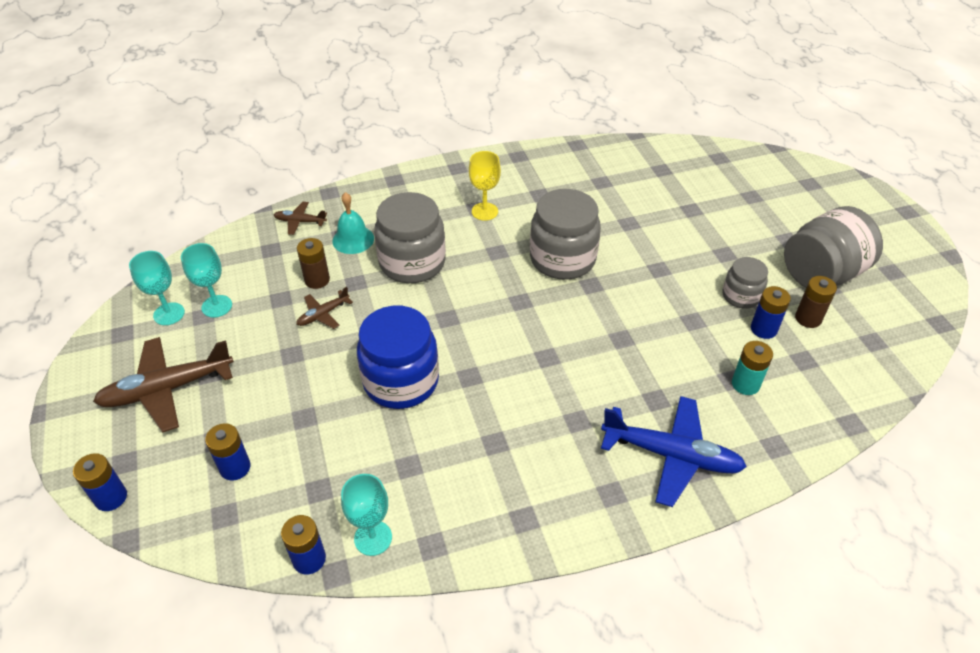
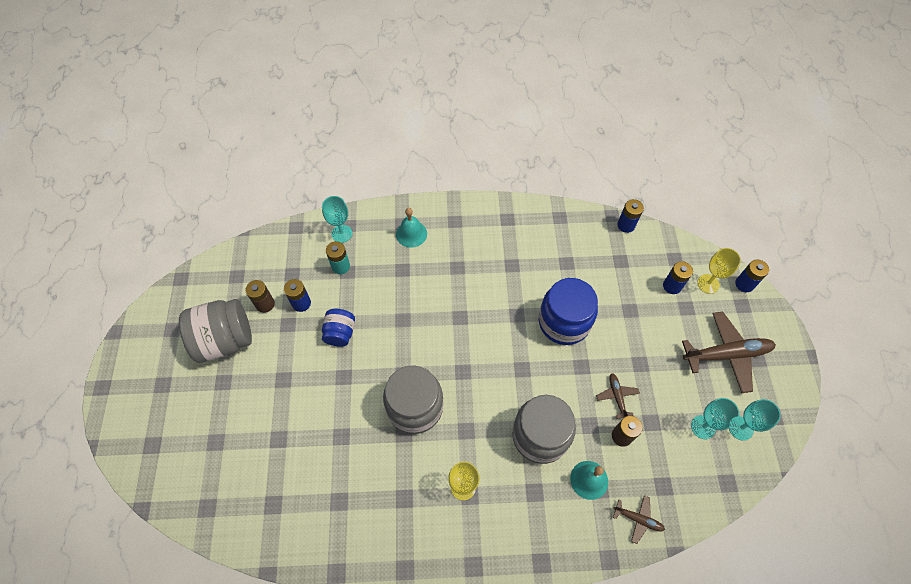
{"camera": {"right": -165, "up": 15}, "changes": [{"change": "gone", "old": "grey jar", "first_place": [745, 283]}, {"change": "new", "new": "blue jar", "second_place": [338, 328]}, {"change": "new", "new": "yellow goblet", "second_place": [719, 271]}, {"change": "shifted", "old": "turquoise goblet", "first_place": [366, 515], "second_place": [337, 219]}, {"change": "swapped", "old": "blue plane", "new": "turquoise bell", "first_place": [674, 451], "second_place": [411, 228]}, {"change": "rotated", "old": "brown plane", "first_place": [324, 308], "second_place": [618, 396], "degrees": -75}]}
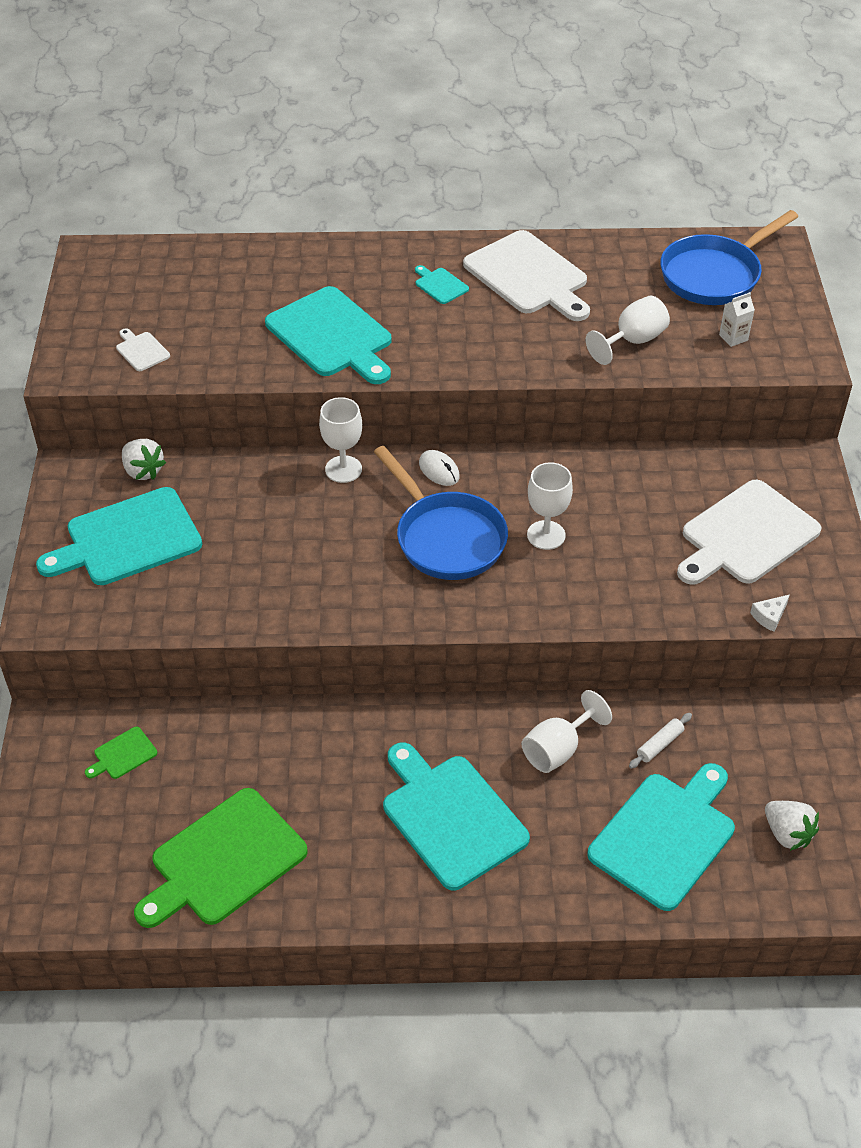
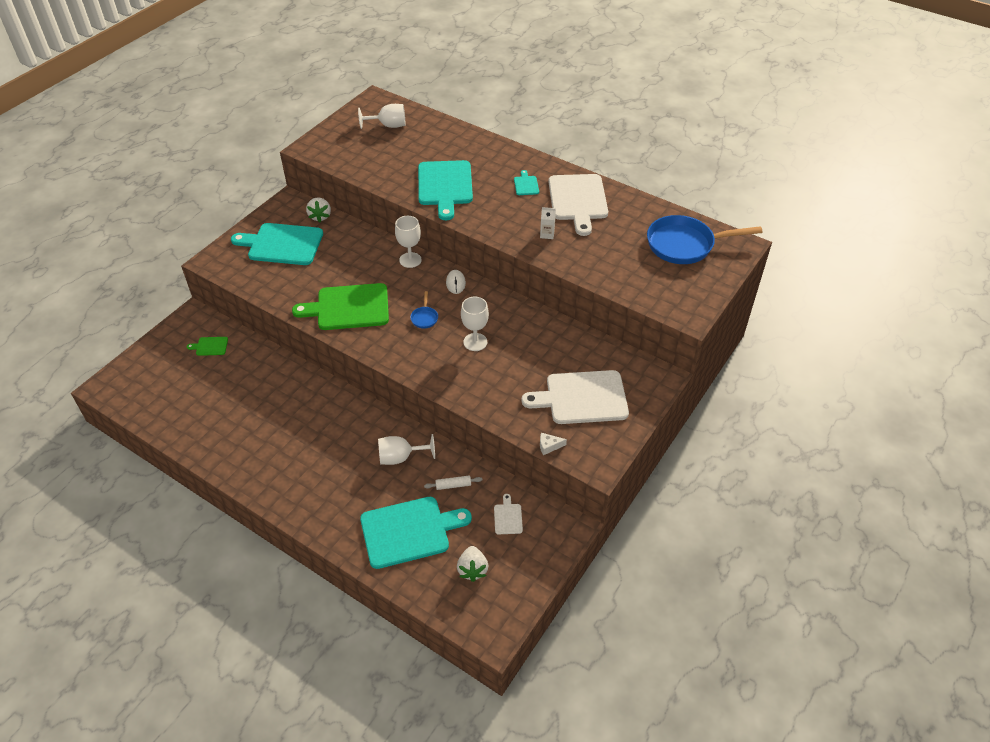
{"camera": {"right": 35, "up": 0}, "changes": [{"change": "gone", "old": "turquoise cutting board", "first_place": [456, 816]}, {"change": "shifted", "old": "white cutting board", "first_place": [143, 349], "second_place": [508, 514]}, {"change": "shifted", "old": "green cutting board", "first_place": [221, 858], "second_place": [340, 306]}, {"change": "shifted", "old": "white goblet", "first_place": [628, 330], "second_place": [382, 116]}, {"change": "shifted", "old": "white carton", "first_place": [737, 319], "second_place": [548, 223]}, {"change": "scaled", "old": "blue pan", "first_place": [441, 513], "second_place": [424, 310], "factor": 0.42}]}
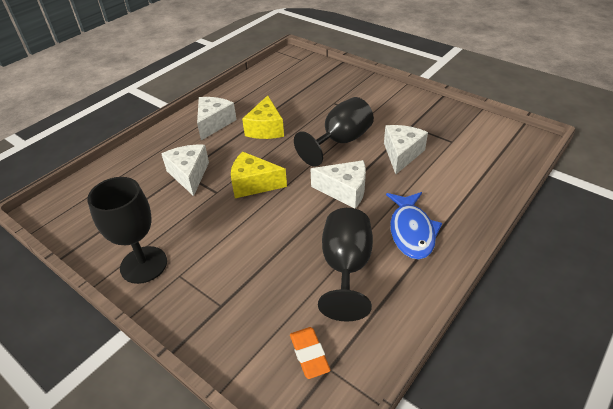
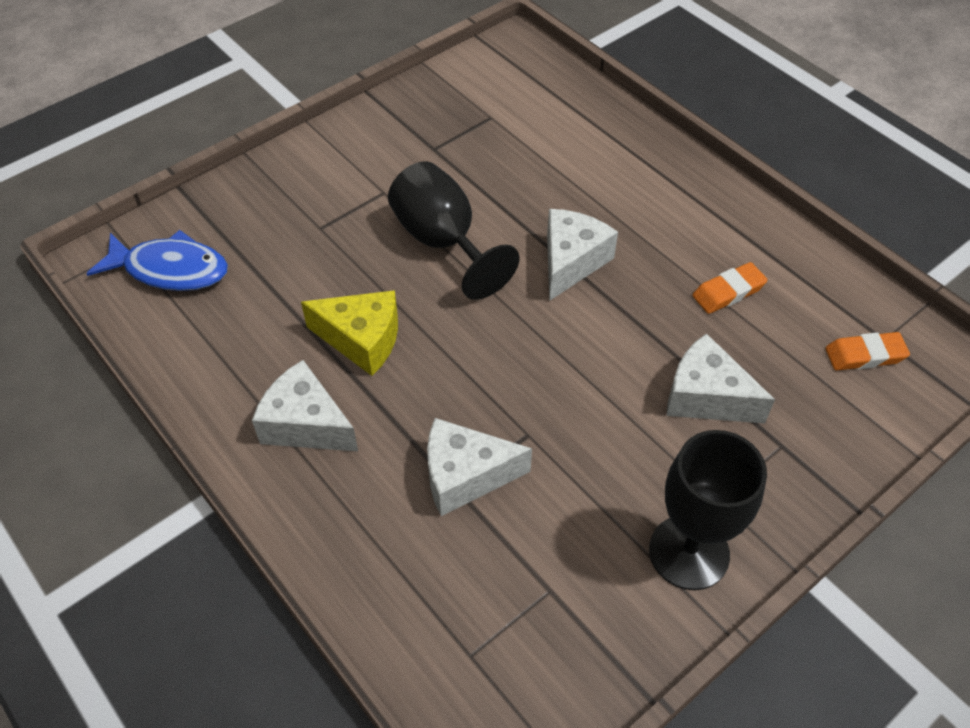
{"camera": {"right": -80, "up": 10}, "changes": [{"change": "gone", "old": "yellow cheese", "first_place": [259, 175]}, {"change": "shifted", "old": "white cheese", "first_place": [406, 149], "second_place": [721, 378]}, {"change": "shifted", "old": "blue fish", "first_place": [414, 226], "second_place": [157, 260]}, {"change": "swapped", "old": "black goblet", "new": "orange eraser", "first_place": [345, 264], "second_place": [730, 288]}]}
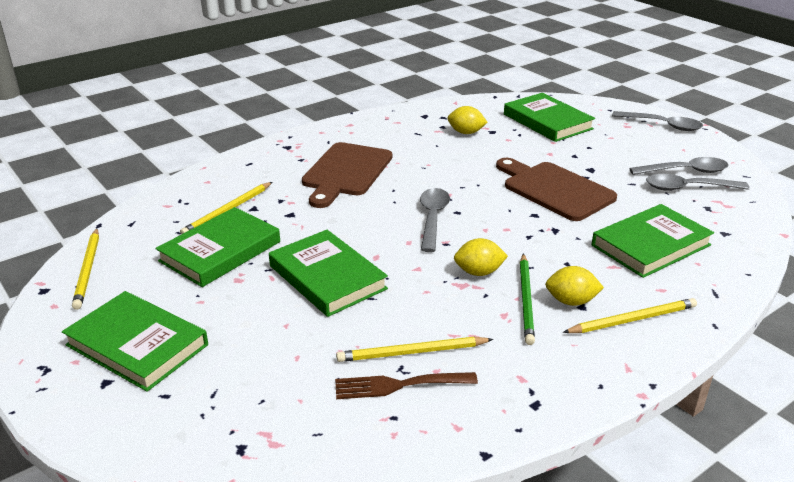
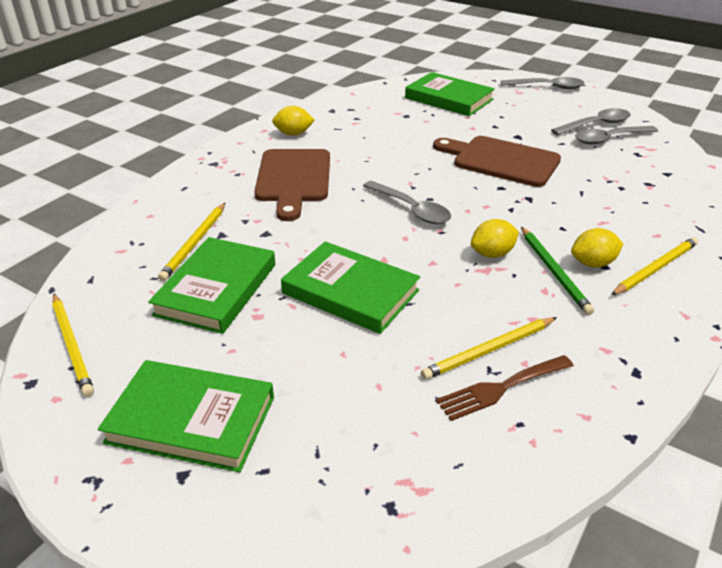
{"camera": {"right": -20, "up": 5}, "changes": [{"change": "gone", "old": "green book", "first_place": [653, 241]}, {"change": "shifted", "old": "yellow lemon", "first_place": [468, 120], "second_place": [293, 121]}, {"change": "rotated", "old": "grey spoon", "first_place": [435, 220], "second_place": [407, 202], "degrees": 150}]}
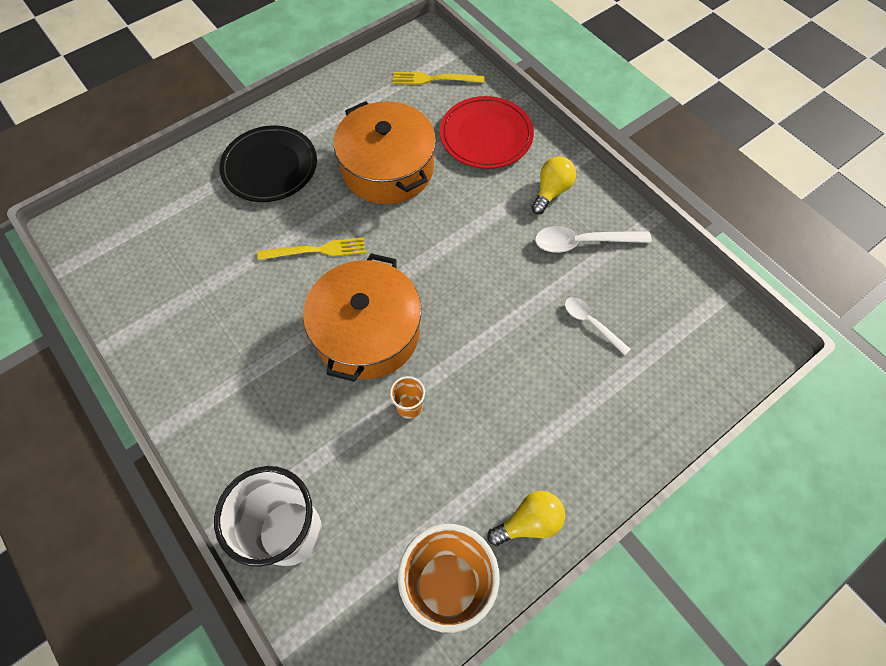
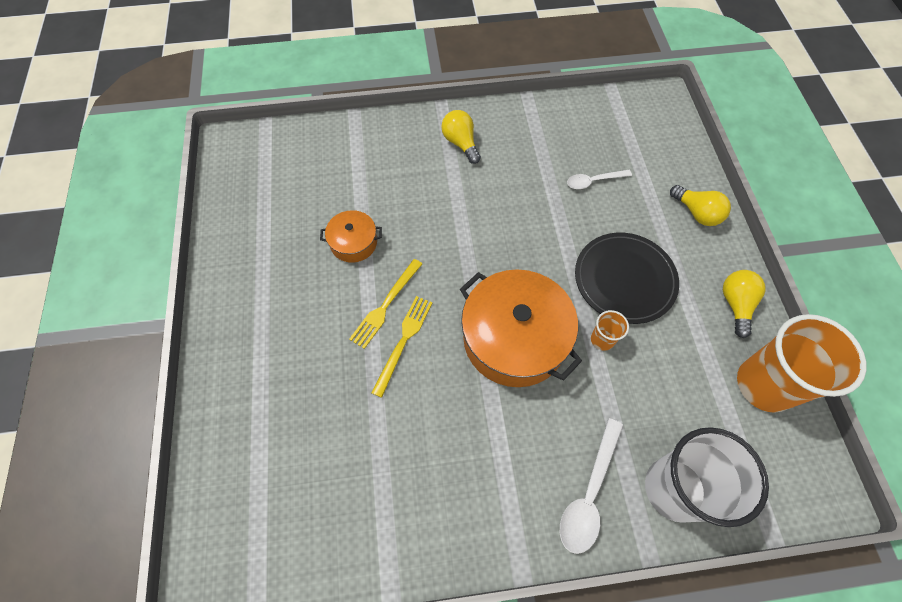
{"camera": {"right": -60, "up": 0}, "changes": [{"change": "gone", "old": "red plate", "first_place": [487, 132]}, {"change": "new", "new": "yellow light bulb", "second_place": [700, 205]}, {"change": "shifted", "old": "black plate", "first_place": [268, 163], "second_place": [627, 278]}, {"change": "shifted", "old": "yellow fork", "first_place": [439, 78], "second_place": [385, 304]}, {"change": "shifted", "old": "white spoon", "first_place": [593, 239], "second_place": [591, 486]}, {"change": "scaled", "old": "orange pot", "first_place": [385, 152], "second_place": [351, 236], "factor": 0.5}]}
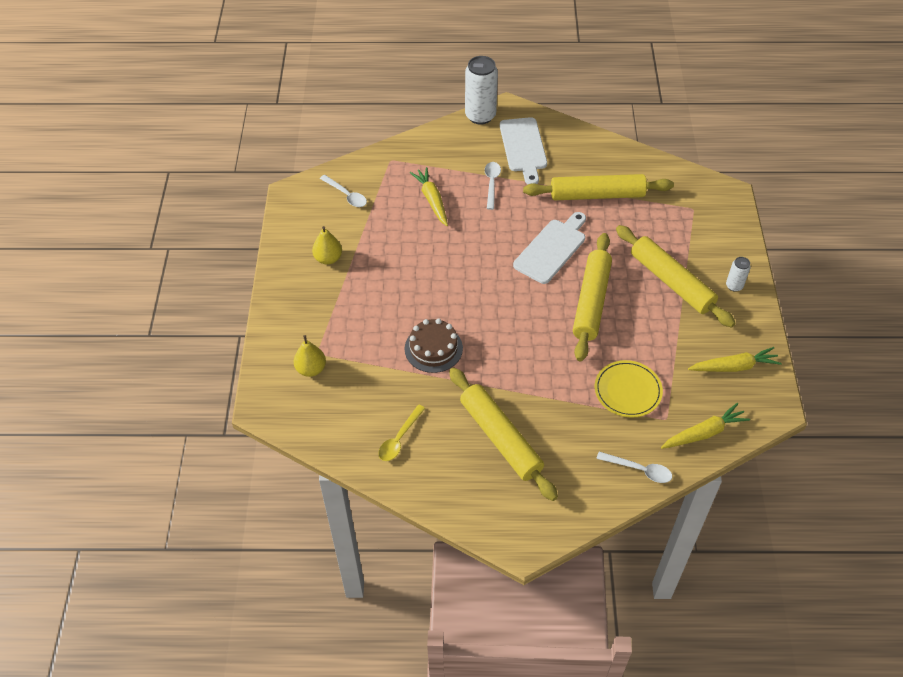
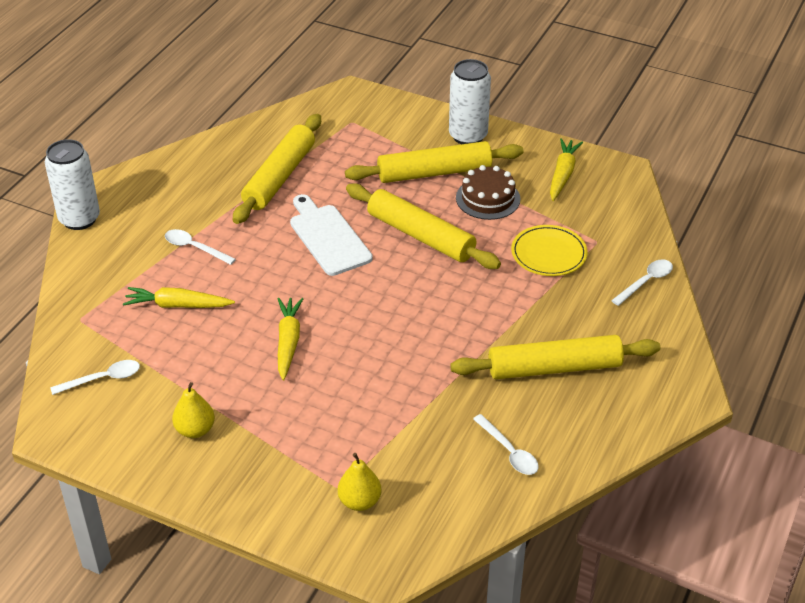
{"camera": {"right": -65, "up": -10}, "changes": [{"change": "gone", "old": "white cutting board", "first_place": [523, 150]}, {"change": "shifted", "old": "brown cake", "first_place": [434, 345], "second_place": [488, 192]}, {"change": "shifted", "old": "yellow carrot", "first_place": [705, 426], "second_place": [291, 339]}, {"change": "repainted", "old": "yellow spoon", "new": "white spoon", "first_place": [401, 433], "second_place": [506, 444]}, {"change": "scaled", "old": "white can", "first_place": [738, 274], "second_place": [470, 101], "factor": 2.01}]}
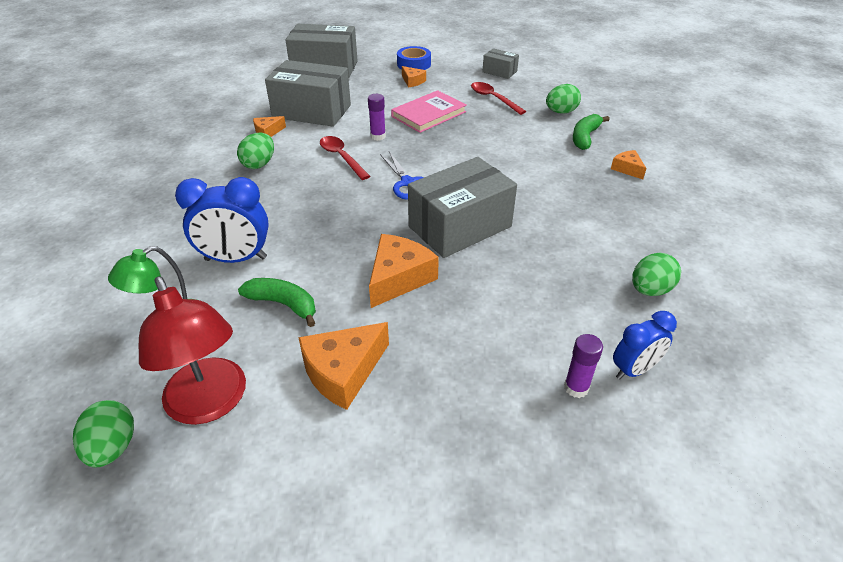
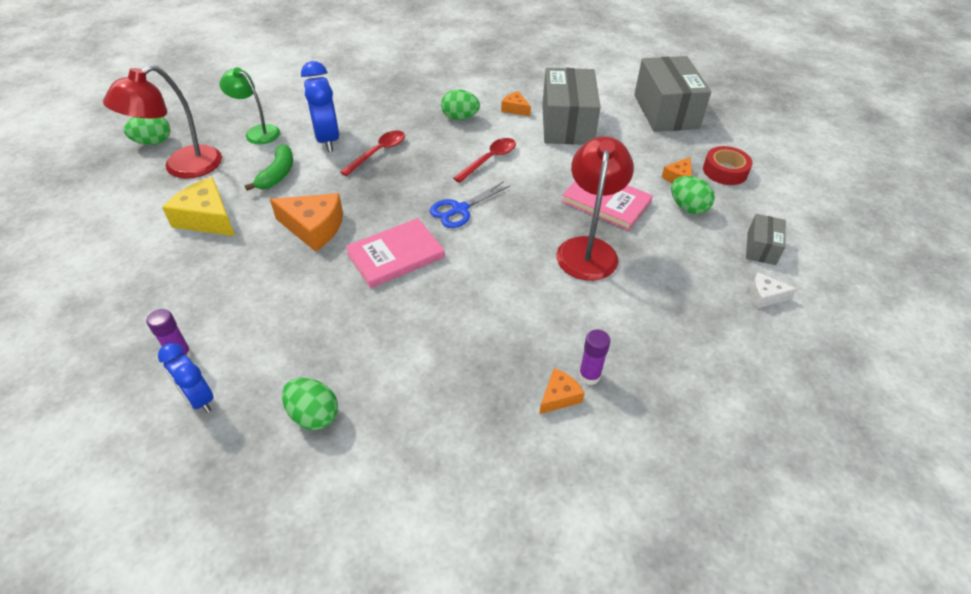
{"camera": {"right": 75, "up": 5}, "changes": [{"change": "gone", "old": "green banana", "first_place": [591, 132]}, {"change": "new", "new": "red lamp", "second_place": [595, 208]}, {"change": "new", "new": "white cheese", "second_place": [773, 290]}, {"change": "shifted", "old": "purple glue stick", "first_place": [377, 117], "second_place": [594, 357]}, {"change": "shifted", "old": "red spoon", "first_place": [498, 98], "second_place": [372, 153]}, {"change": "shifted", "old": "green egg", "first_place": [563, 99], "second_place": [693, 195]}, {"change": "swapped", "old": "grey box", "new": "pink book", "first_place": [462, 207], "second_place": [395, 253]}, {"change": "repainted", "old": "orange cheese", "new": "yellow cheese", "first_place": [343, 366], "second_place": [198, 206]}, {"change": "repainted", "old": "blue tape", "new": "red tape", "first_place": [414, 58], "second_place": [728, 165]}]}
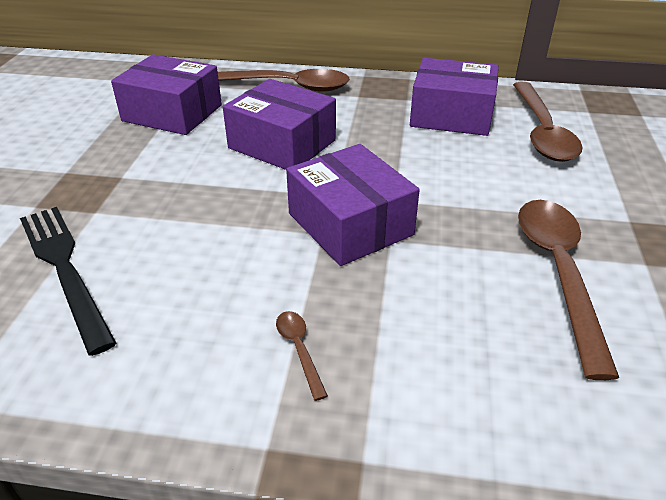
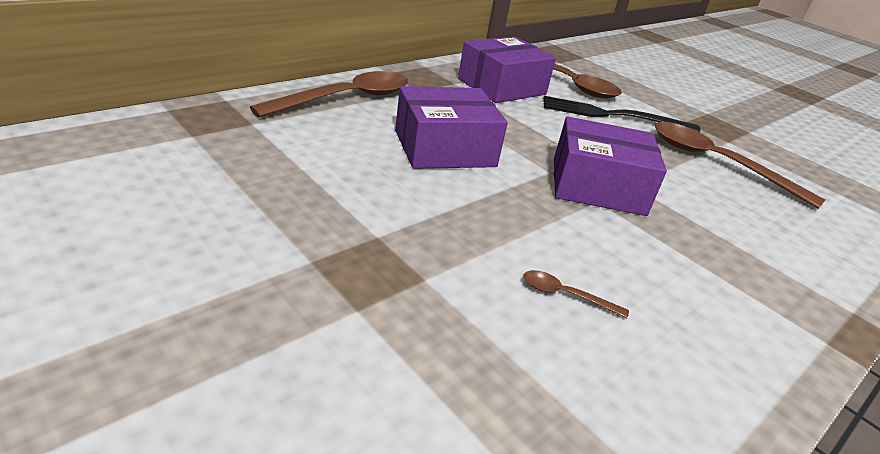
{"camera": {"right": -55, "up": -5}, "changes": [{"change": "gone", "old": "purple box", "first_place": [166, 94]}, {"change": "shifted", "old": "black fork", "first_place": [68, 281], "second_place": [621, 114]}, {"change": "shifted", "old": "brown spoon", "first_place": [302, 356], "second_place": [576, 294]}]}
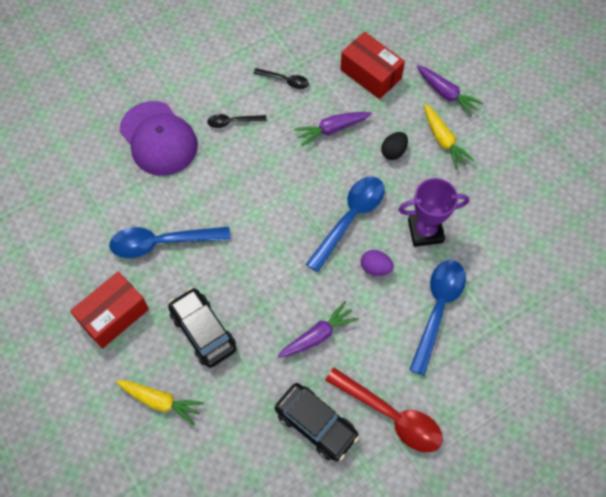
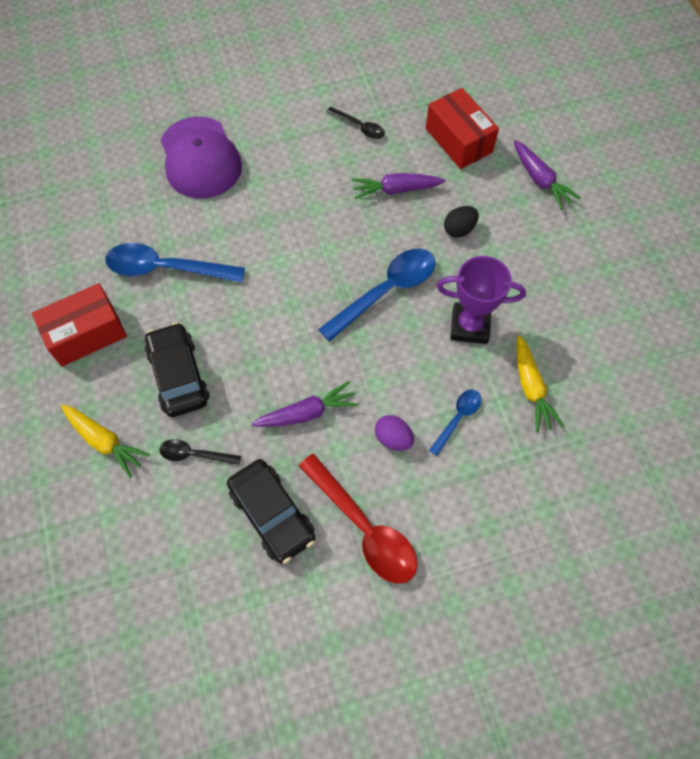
{"camera": {"right": 15, "up": 0}, "changes": [{"change": "shifted", "old": "black spoon", "first_place": [237, 121], "second_place": [200, 452]}, {"change": "shifted", "old": "purple egg", "first_place": [377, 263], "second_place": [394, 433]}, {"change": "shifted", "old": "yellow carrot", "first_place": [449, 137], "second_place": [540, 384]}, {"change": "scaled", "old": "blue spoon", "first_place": [437, 318], "second_place": [455, 423], "factor": 0.53}]}
